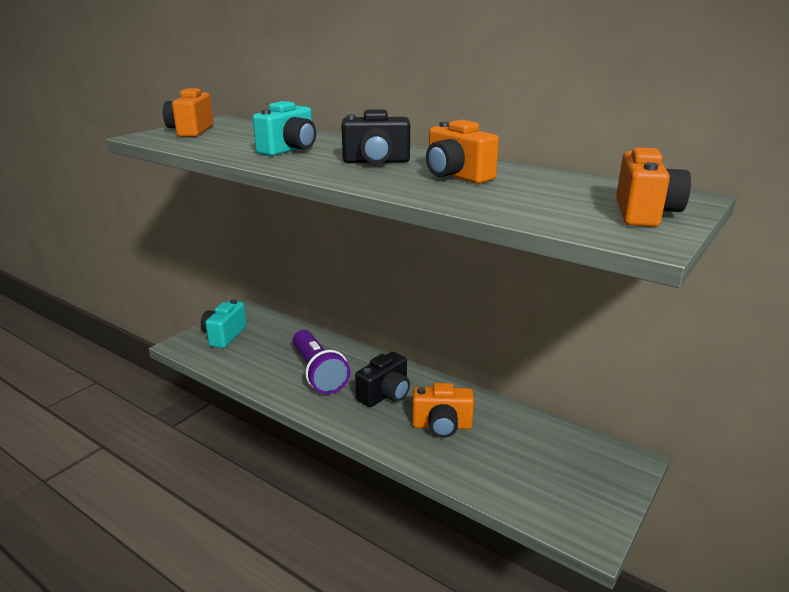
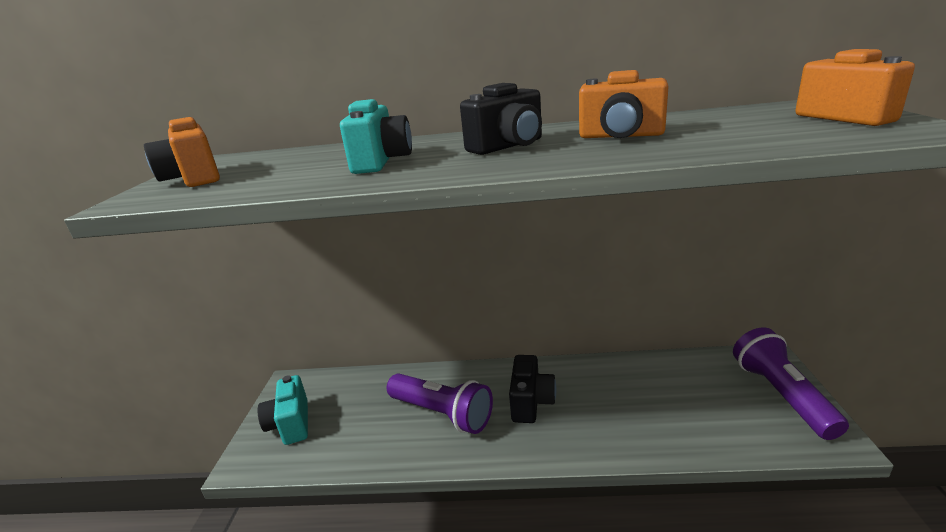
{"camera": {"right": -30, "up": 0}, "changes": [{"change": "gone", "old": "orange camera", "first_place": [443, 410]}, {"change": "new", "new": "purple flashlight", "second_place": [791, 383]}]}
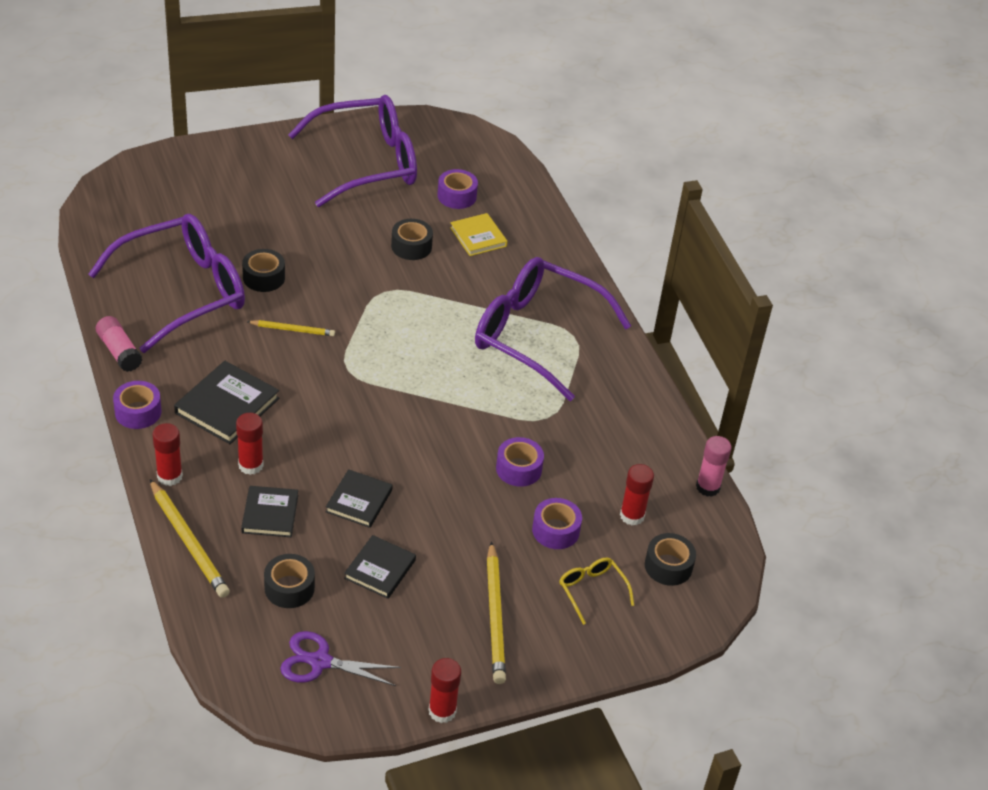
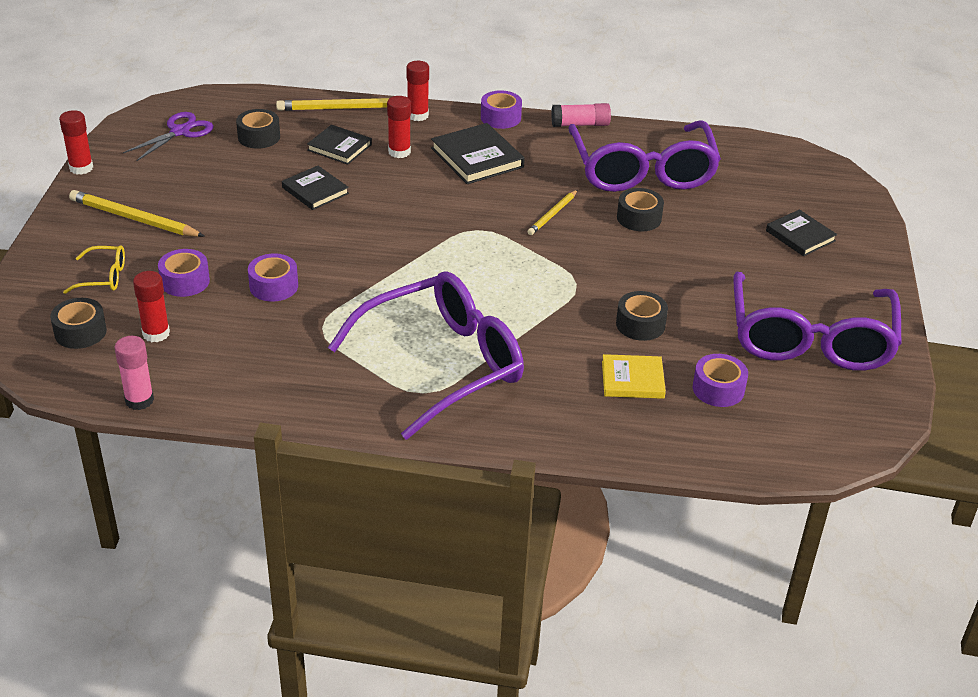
{"camera": {"right": 120, "up": -5}, "changes": [{"change": "shifted", "old": "black book", "first_place": [380, 567], "second_place": [801, 232]}]}
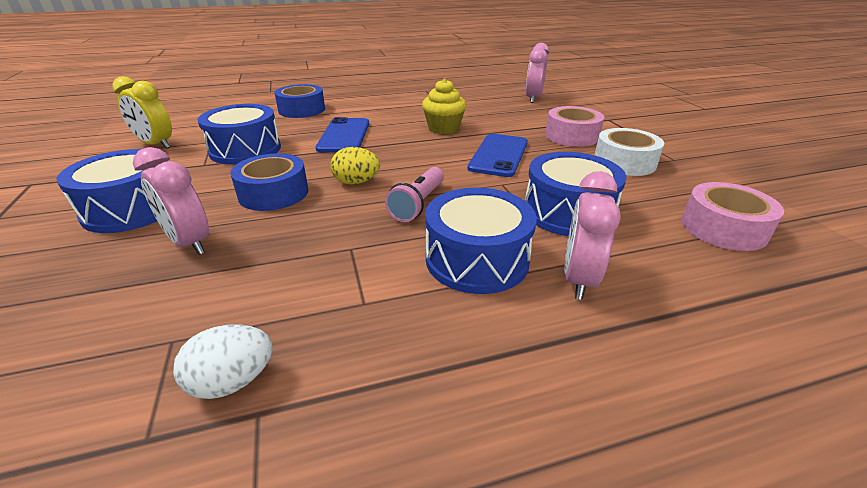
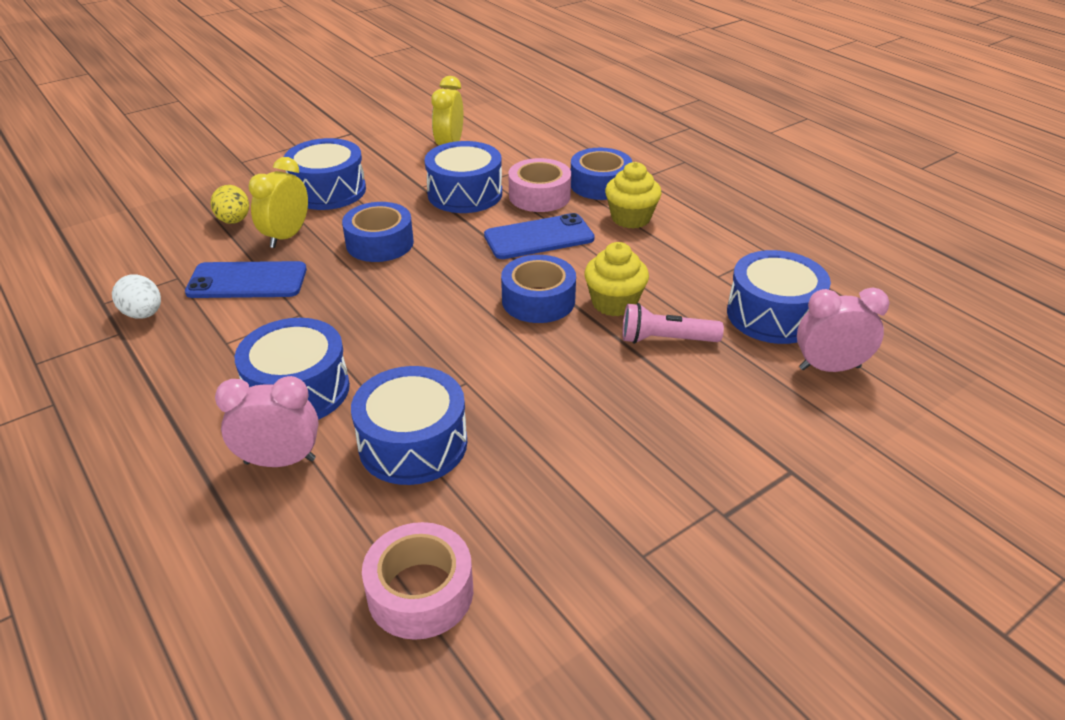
{"camera": {"right": 70, "up": 5}, "changes": [{"change": "gone", "old": "white tape", "first_place": [629, 152]}, {"change": "new", "new": "blue tape", "second_place": [538, 289]}, {"change": "new", "new": "yellow cupcake", "second_place": [633, 195]}, {"change": "new", "new": "blue drum", "second_place": [779, 297]}, {"change": "shifted", "old": "yellow egg", "first_place": [355, 166], "second_place": [230, 204]}, {"change": "shifted", "old": "pink flashlight", "first_place": [414, 194], "second_place": [673, 323]}, {"change": "shifted", "old": "blue phone", "first_place": [498, 155], "second_place": [246, 279]}, {"change": "shifted", "old": "pink tape", "first_place": [574, 126], "second_place": [539, 185]}, {"change": "repainted", "old": "pink clock", "new": "yellow clock", "first_place": [171, 201], "second_place": [278, 202]}]}
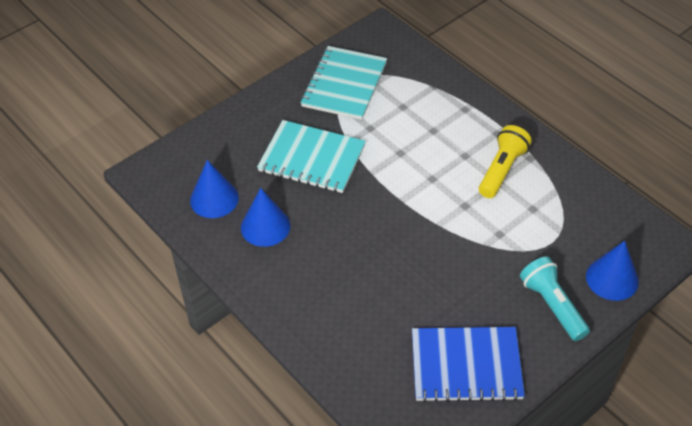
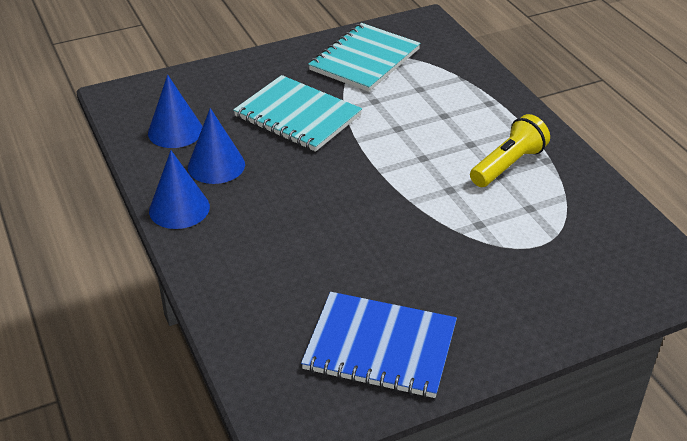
{"camera": {"right": 15, "up": -10}, "changes": [{"change": "gone", "old": "turquoise flashlight", "first_place": [555, 298]}, {"change": "shifted", "old": "blue cone", "first_place": [612, 271], "second_place": [179, 189]}]}
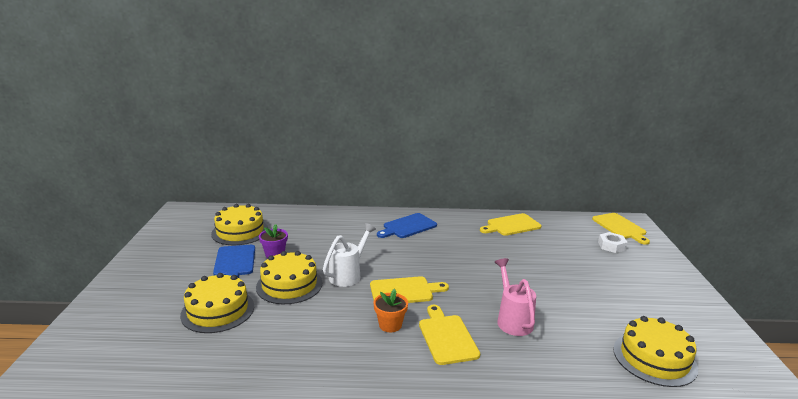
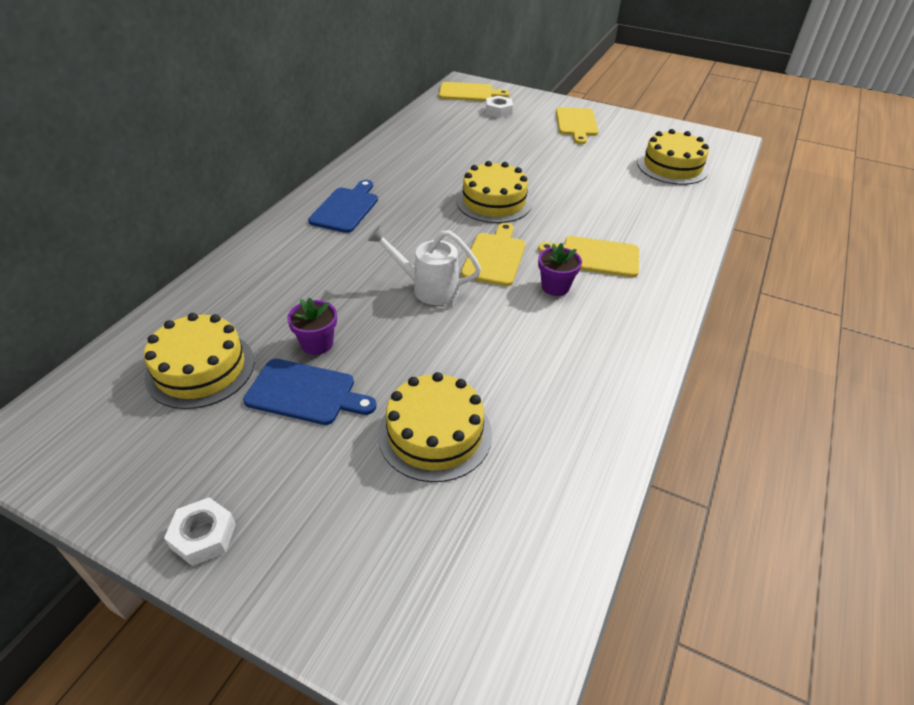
{"camera": {"right": -65, "up": 20}, "changes": [{"change": "gone", "old": "pink watering can", "first_place": [515, 297]}, {"change": "new", "new": "white nut", "second_place": [200, 531]}, {"change": "shifted", "old": "yellow cake", "first_place": [289, 277], "second_place": [494, 192]}, {"change": "shifted", "old": "yellow cutting board", "first_place": [510, 224], "second_place": [577, 125]}, {"change": "repainted", "old": "orange flower pot", "new": "purple flower pot", "first_place": [390, 310], "second_place": [560, 269]}, {"change": "rotated", "old": "white watering can", "first_place": [349, 255], "second_place": [424, 265], "degrees": -45}, {"change": "rotated", "old": "blue cutting board", "first_place": [407, 225], "second_place": [343, 206], "degrees": -150}]}
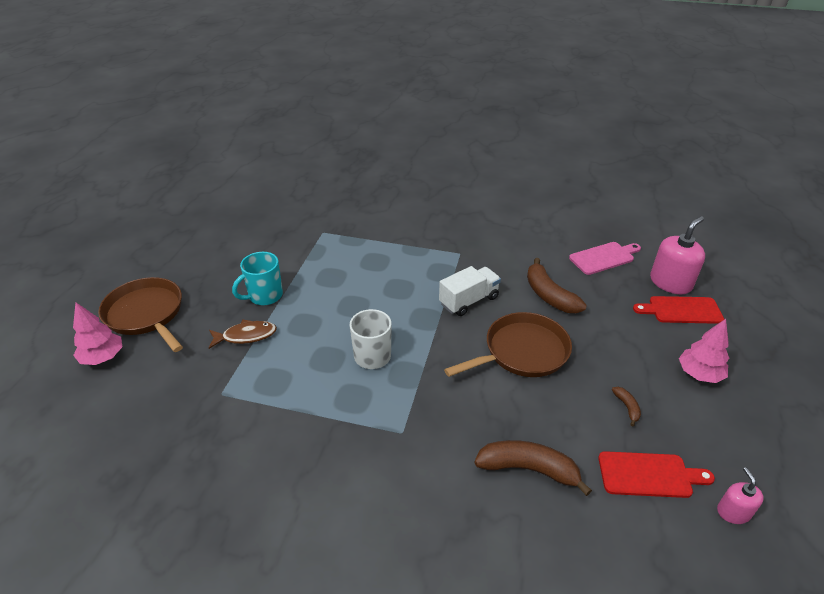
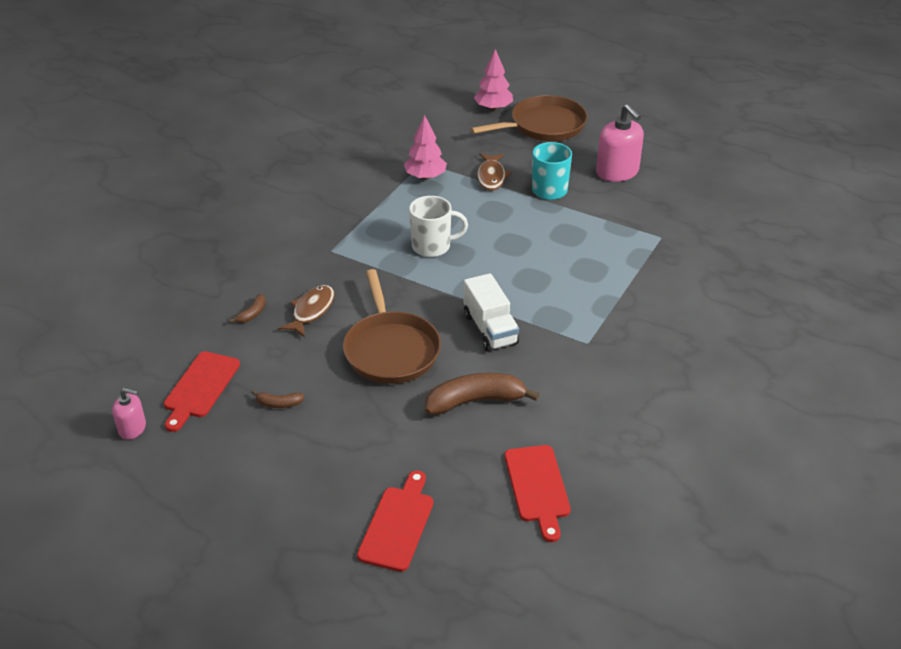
{"camera": {"right": 105, "up": 0}, "changes": [{"change": "new", "new": "brown fish", "second_place": [306, 311]}, {"change": "shifted", "old": "pink soap dispenser", "first_place": [677, 255], "second_place": [620, 143]}, {"change": "shifted", "old": "pink tree", "first_place": [704, 351], "second_place": [425, 147]}, {"change": "repainted", "old": "pink cutting board", "new": "red cutting board", "first_place": [605, 258], "second_place": [538, 493]}, {"change": "scaled", "old": "brown banana", "first_place": [533, 468], "second_place": [247, 308], "factor": 0.47}]}
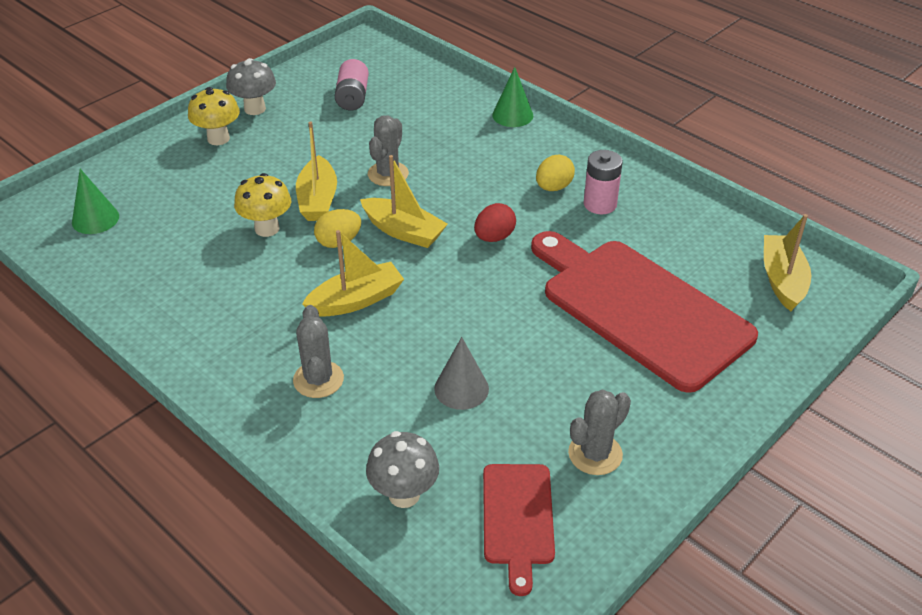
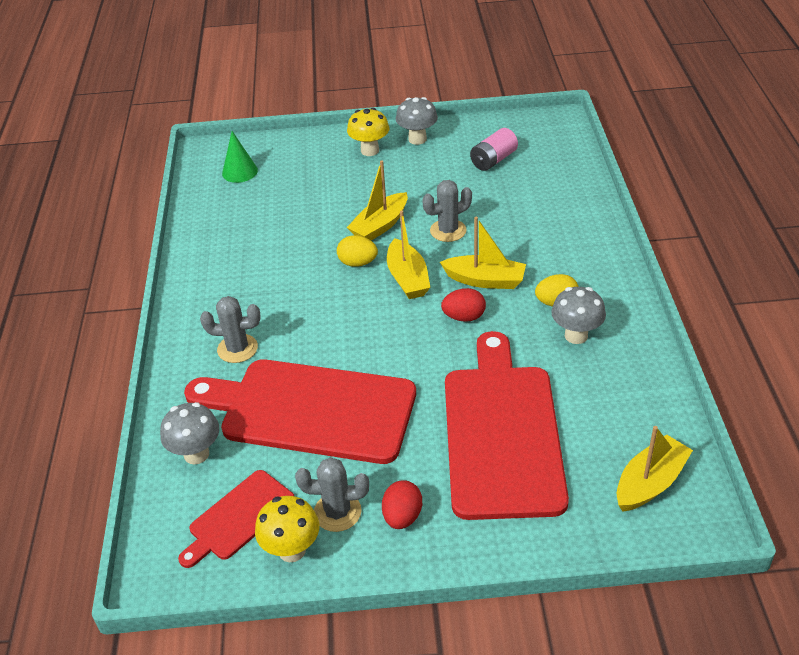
{"camera": {"right": 45, "up": 0}, "changes": [{"change": "gone", "old": "green cone", "first_place": [512, 97]}, {"change": "new", "new": "red egg", "second_place": [402, 504]}, {"change": "shifted", "old": "yellow mushroom", "first_place": [262, 205], "second_place": [287, 529]}, {"change": "shifted", "old": "yellow boat", "first_place": [353, 273], "second_place": [483, 253]}, {"change": "swapped", "old": "grey cone", "new": "red cutting board", "first_place": [461, 373], "second_place": [300, 411]}, {"change": "swapped", "old": "pink battery", "new": "grey mushroom", "first_place": [603, 182], "second_place": [578, 315]}, {"change": "rotated", "old": "grey cactus", "first_place": [318, 351], "second_place": [230, 329], "degrees": 60}]}
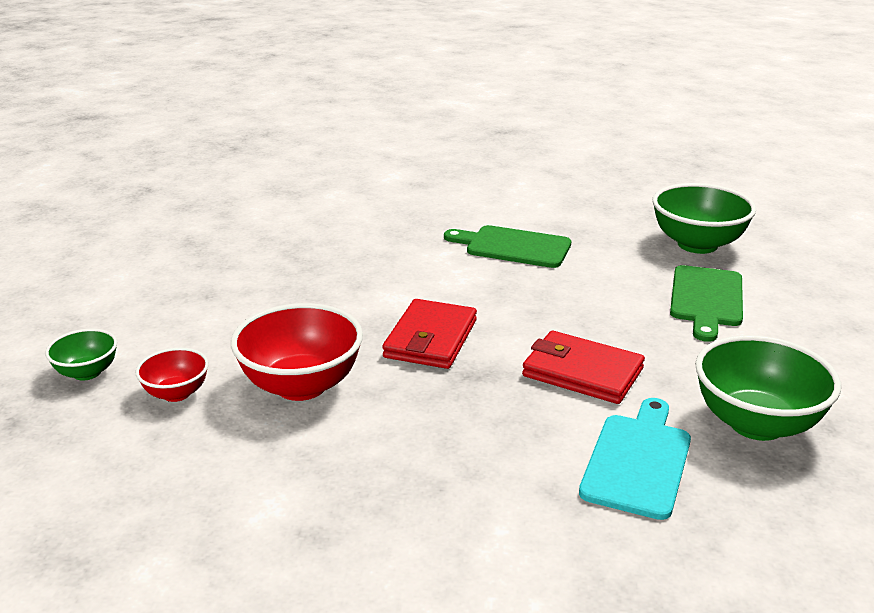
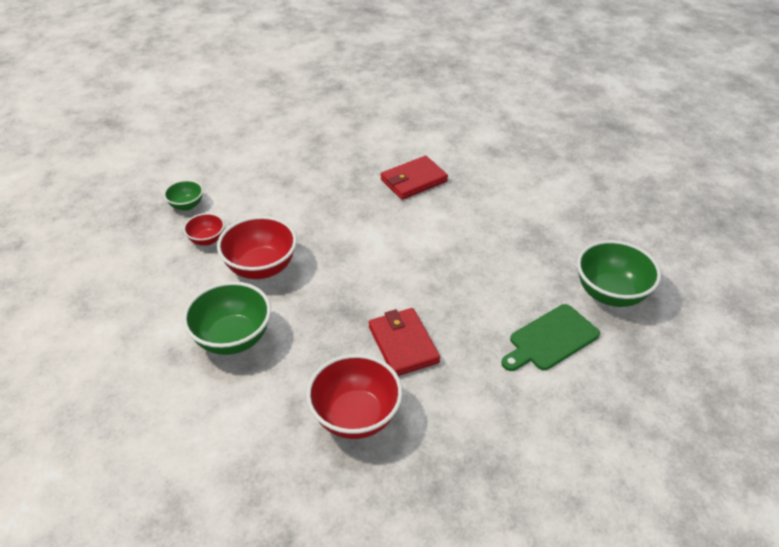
{"camera": {"right": 40, "up": 15}, "changes": [{"change": "gone", "old": "green cutting board", "first_place": [508, 246]}, {"change": "shifted", "old": "red wallet", "first_place": [429, 334], "second_place": [414, 178]}, {"change": "shifted", "old": "green bowl", "first_place": [768, 388], "second_place": [227, 318]}, {"change": "swapped", "old": "turquoise cutting board", "new": "red bowl", "first_place": [635, 459], "second_place": [354, 396]}]}
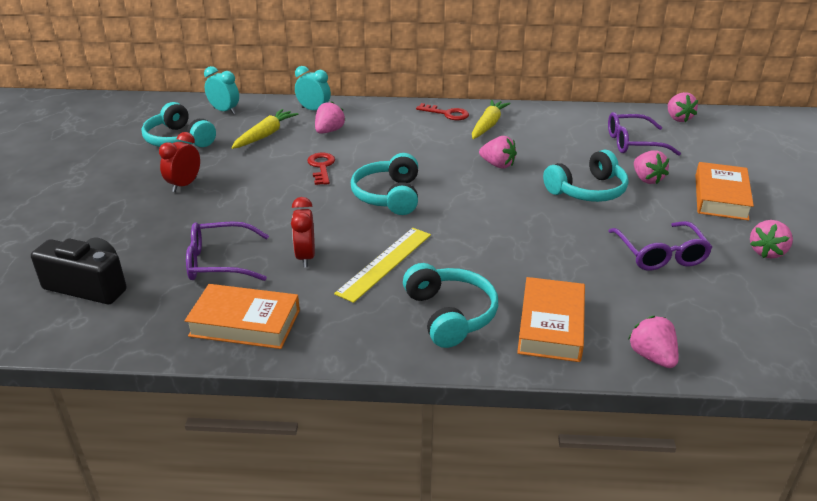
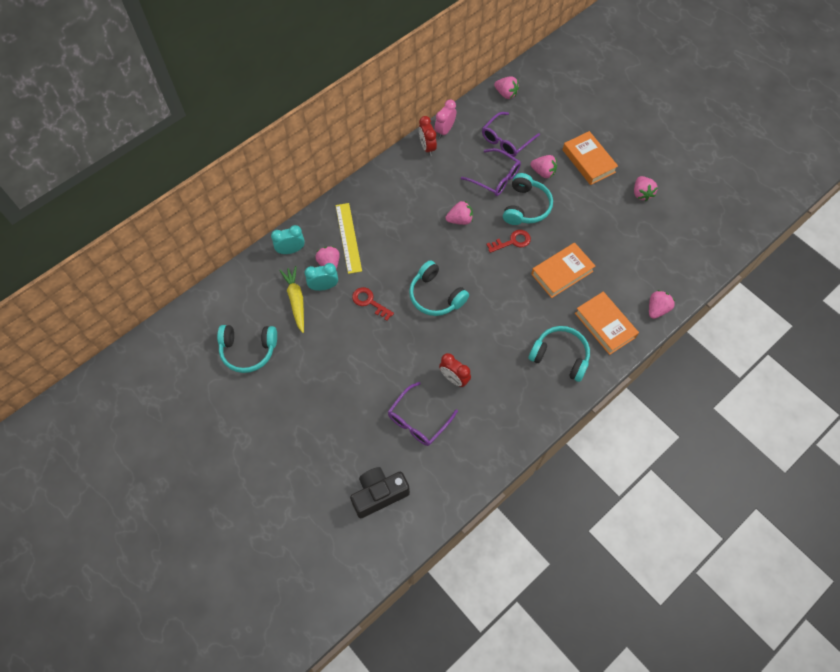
{"camera": {"right": -45, "up": 30}, "changes": [{"change": "gone", "old": "yellow carrot", "first_place": [491, 119]}, {"change": "new", "new": "pink clock", "second_place": [445, 118]}, {"change": "shifted", "old": "red clock", "first_place": [179, 162], "second_place": [428, 136]}, {"change": "shifted", "old": "orange book", "first_place": [242, 316], "second_place": [563, 270]}, {"change": "shifted", "old": "turquoise clock", "first_place": [221, 90], "second_place": [321, 277]}, {"change": "shifted", "old": "yellow ruler", "first_place": [382, 265], "second_place": [349, 238]}, {"change": "shifted", "old": "red key", "first_place": [442, 111], "second_place": [508, 241]}, {"change": "shifted", "old": "purple glasses", "first_place": [660, 246], "second_place": [491, 172]}, {"change": "rotated", "old": "pink strawberry", "first_place": [653, 342], "second_place": [662, 304], "degrees": 105}]}
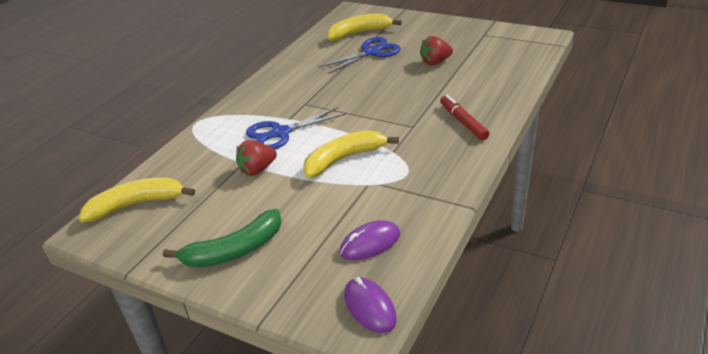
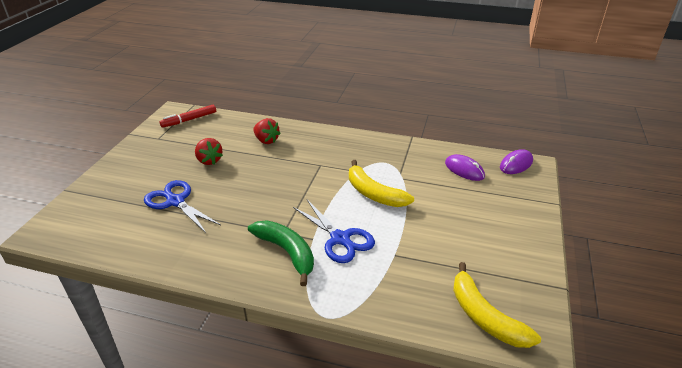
{"camera": {"right": -105, "up": 0}, "changes": [{"change": "gone", "old": "yellow banana", "first_place": [364, 27]}, {"change": "shifted", "old": "green banana", "first_place": [222, 238], "second_place": [281, 253]}, {"change": "shifted", "old": "red strawberry", "first_place": [256, 158], "second_place": [267, 131]}, {"change": "shifted", "old": "red marker", "first_place": [464, 117], "second_place": [188, 116]}]}
